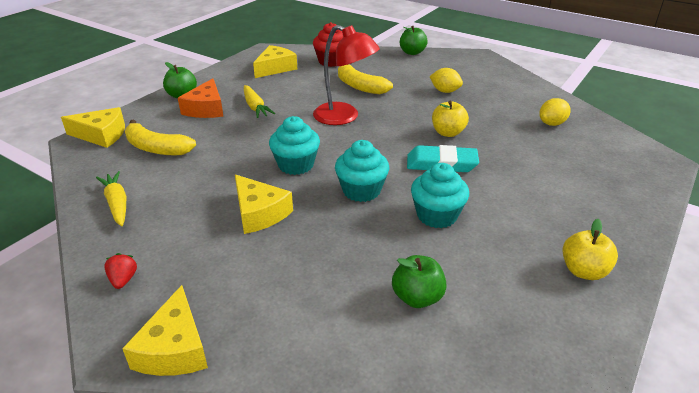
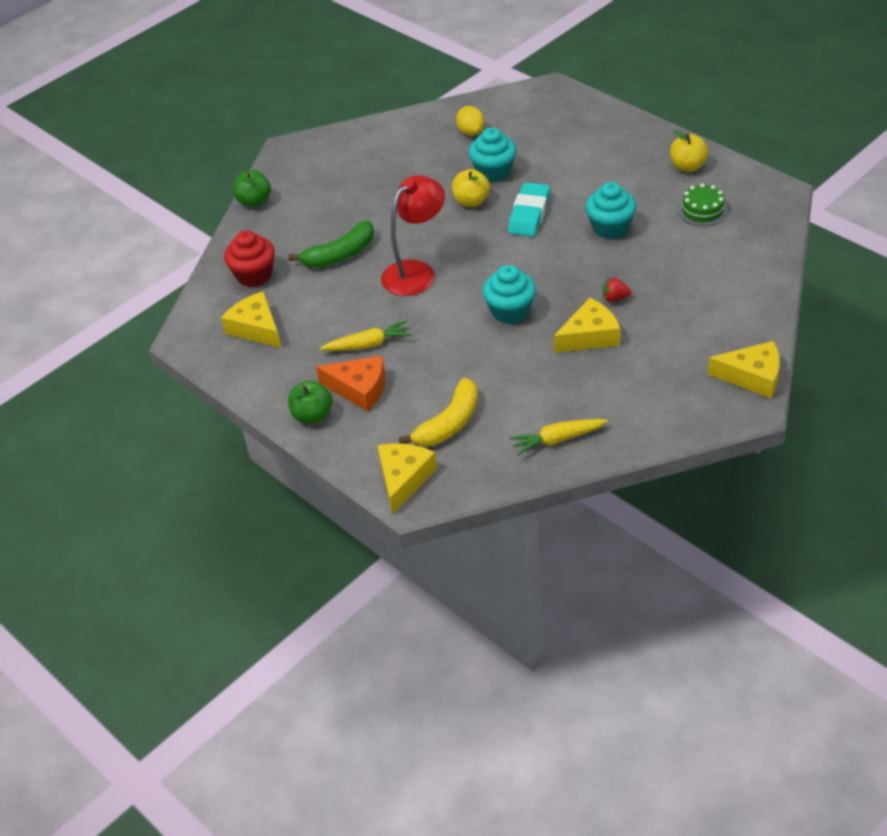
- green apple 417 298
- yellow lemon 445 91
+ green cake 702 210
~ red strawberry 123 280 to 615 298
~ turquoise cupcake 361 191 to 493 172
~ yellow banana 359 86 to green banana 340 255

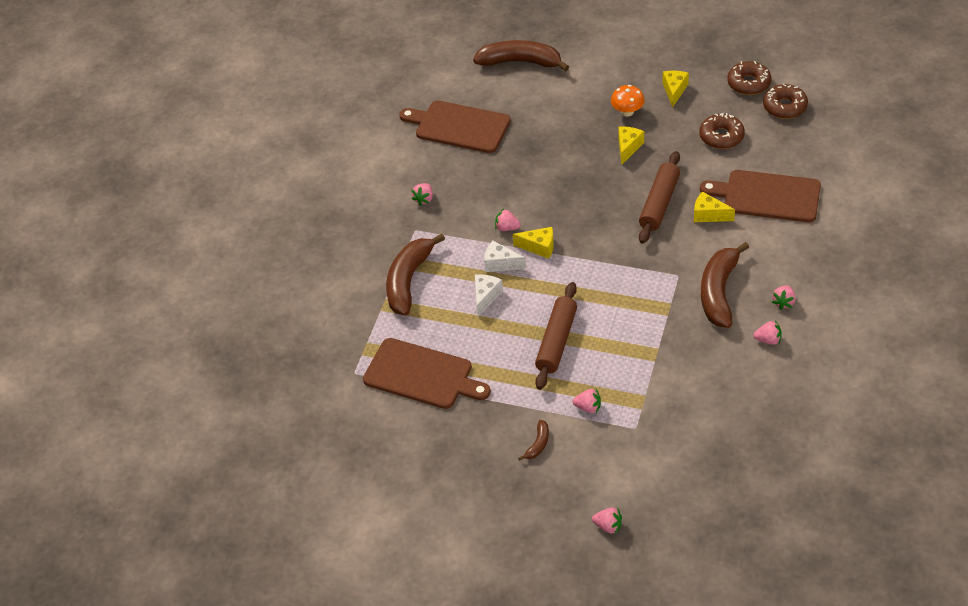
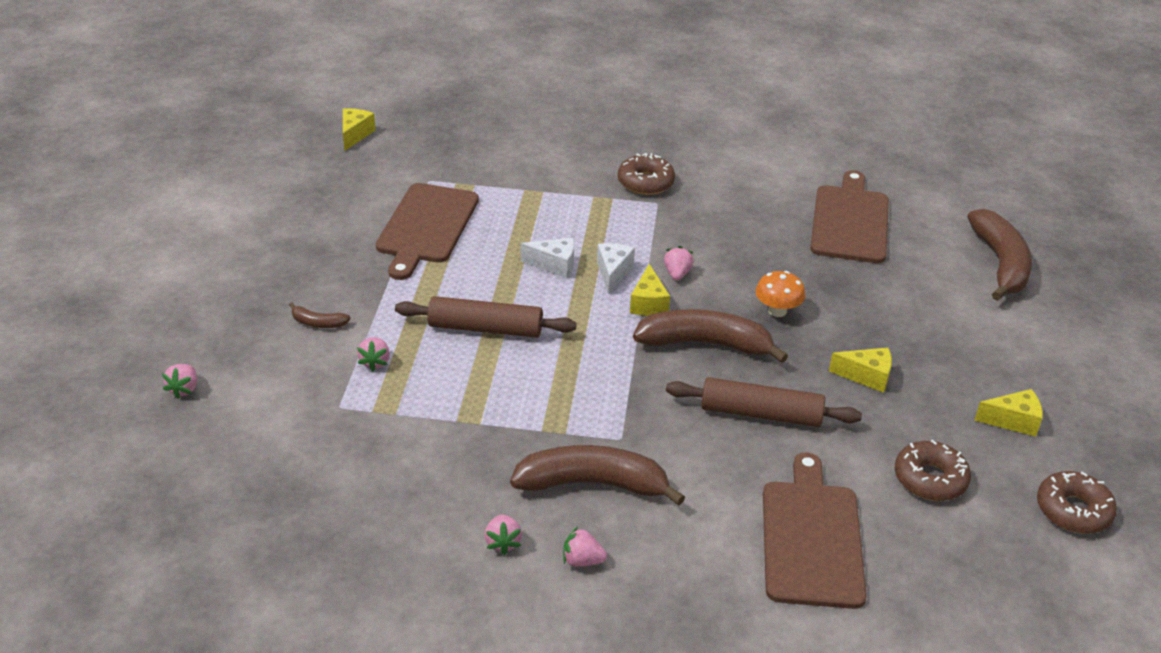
- pink strawberry 424 199
~ brown banana 409 280 to 705 344
~ orange mushroom 627 112 to 777 311
~ yellow cheese 708 215 to 355 135
~ brown donut 784 107 to 645 182

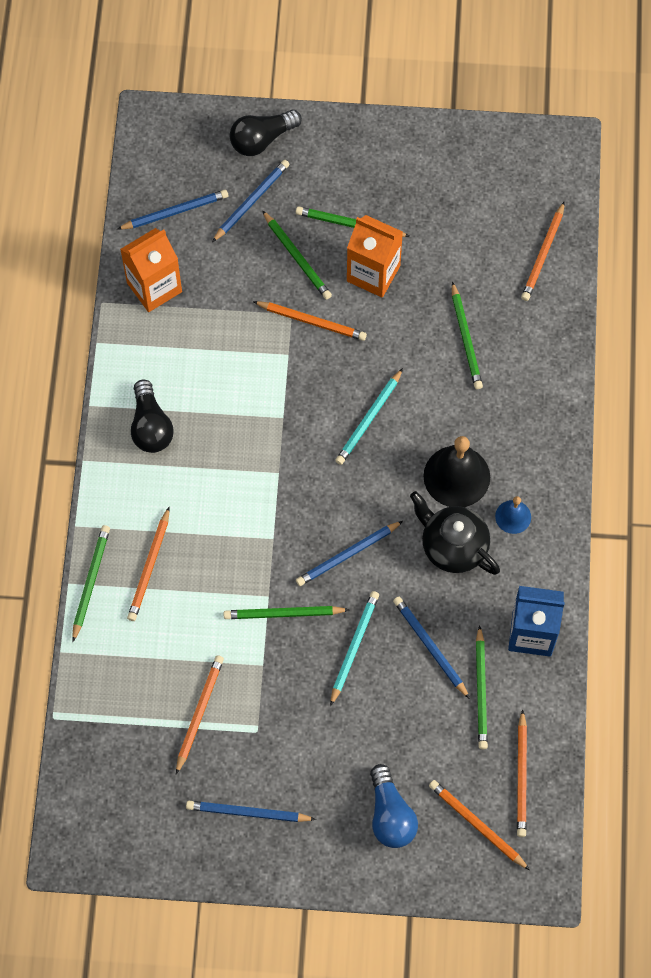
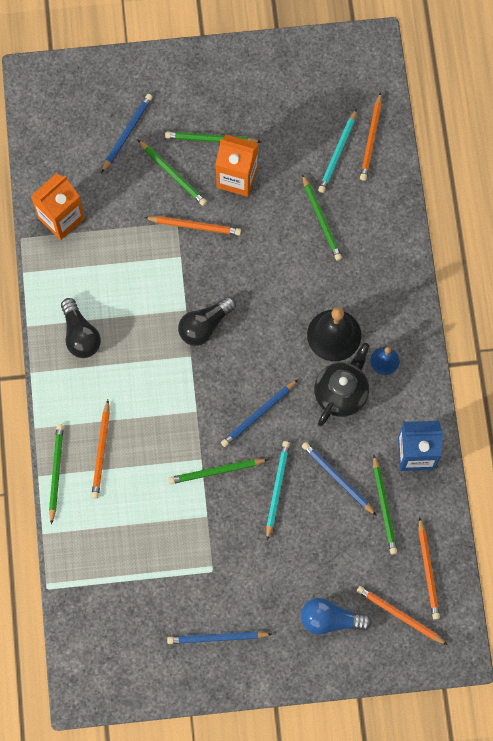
- blue pencil 175 212
- orange pencil 199 713
~ black light bulb 262 139 to 204 326
~ turquoise pencil 369 419 to 337 153
~ blue light bulb 390 815 = 330 619 120 degrees clockwise
~ black teapot 453 546 = 341 393 90 degrees clockwise

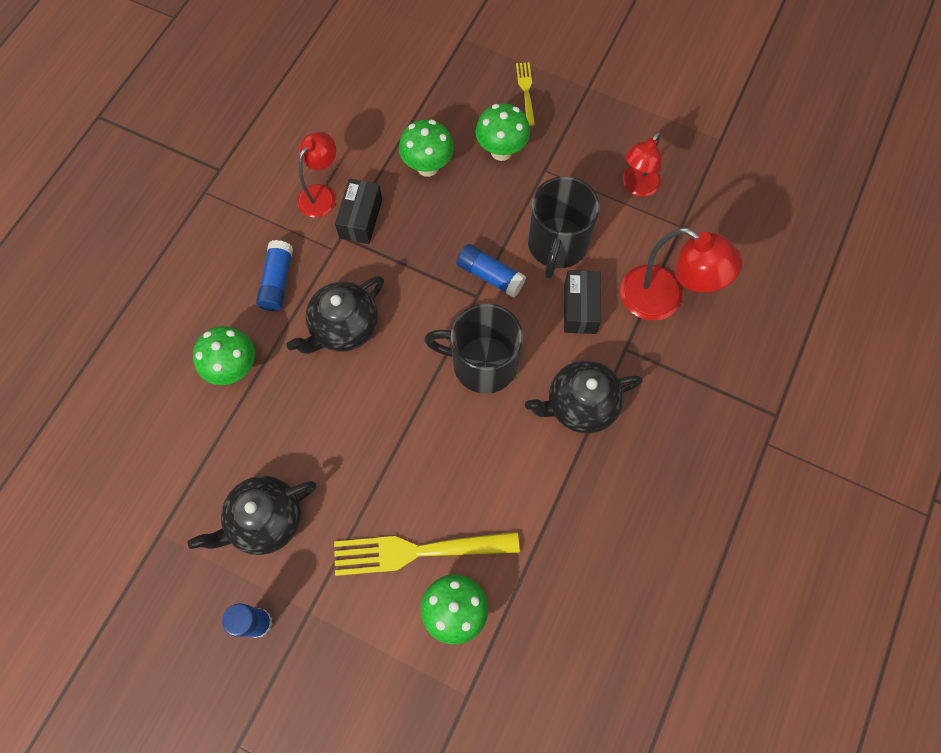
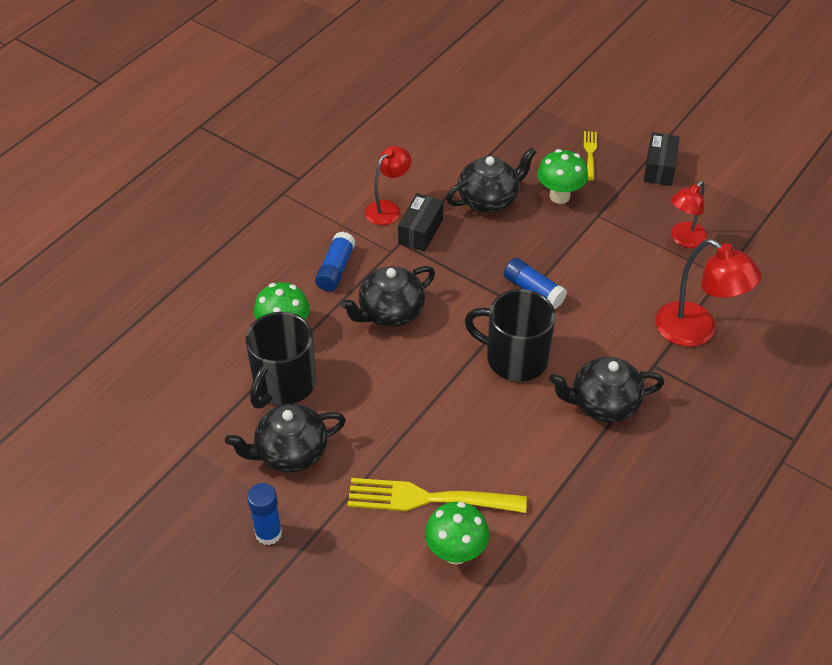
~ black mug 557 245 to 283 384
~ black box 580 308 to 659 168
~ green mushroom 427 167 to black teapot 489 199

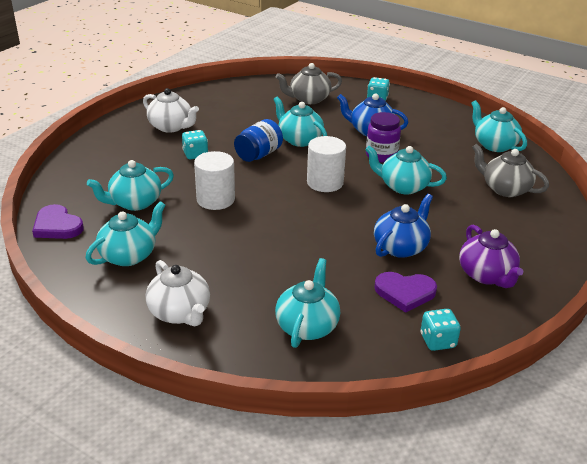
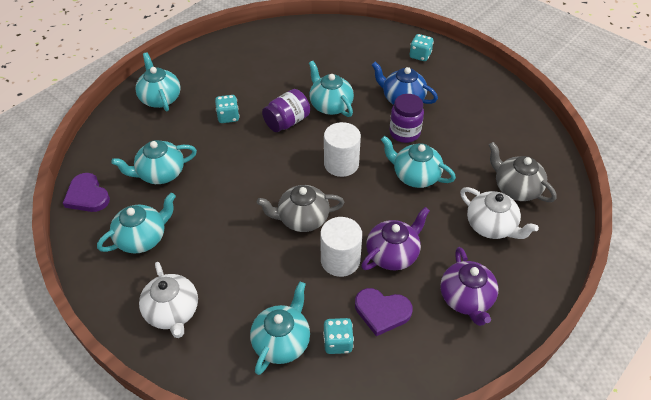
~ white teapot 171 127 to 491 226
~ white cylinder 215 199 to 340 260
~ grey teapot 308 99 to 302 219
~ turquoise dice 437 341 to 338 342
~ turquoise teapot 494 145 to 160 98
~ blue jar 258 155 to purple jar 287 122
~ blue teapot 401 247 to purple teapot 393 254

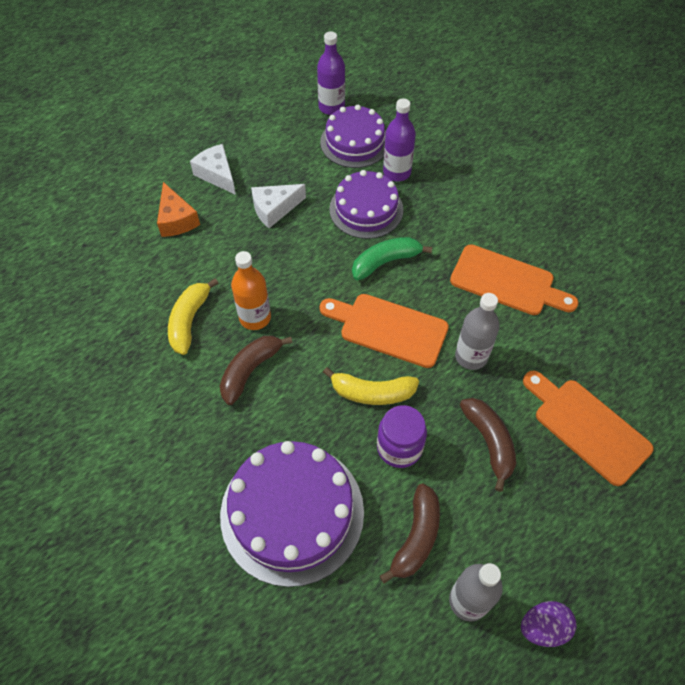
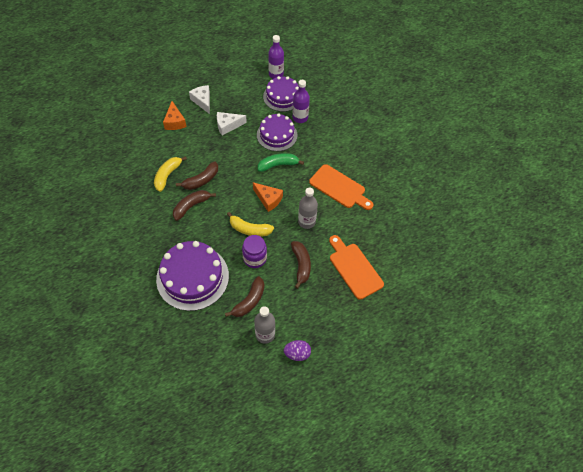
~ orange bottle 255 317 to brown banana 201 180
~ orange cutting board 388 328 to orange cheese 268 199

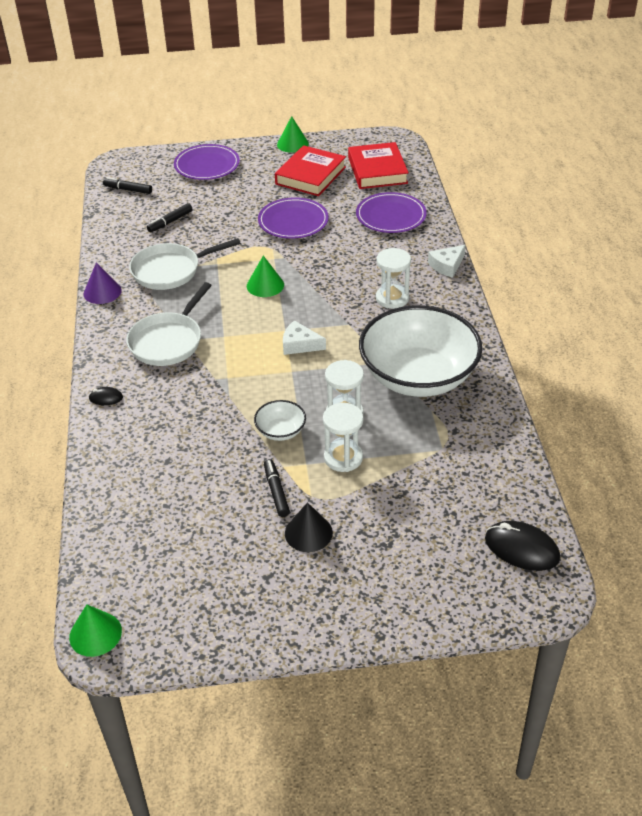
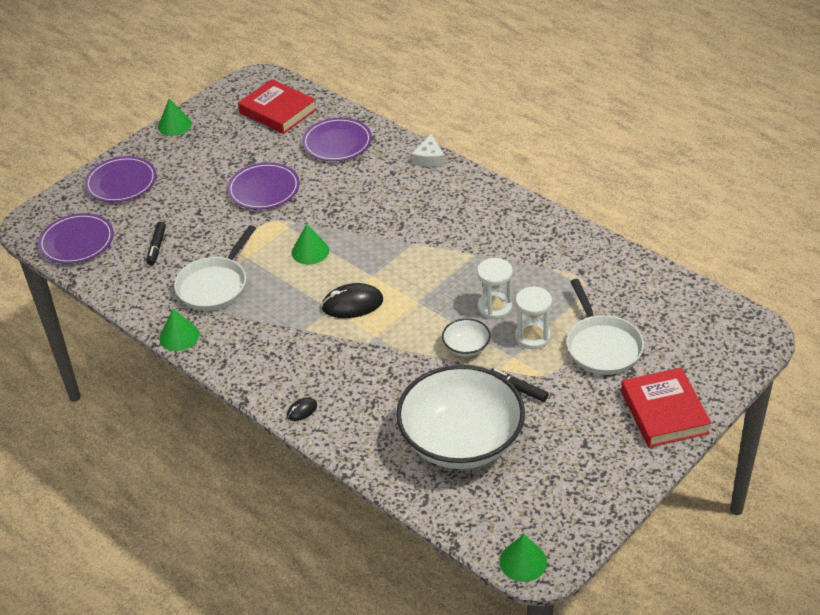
- white cheese 299 344
- black cone 308 533
- white hourglass 392 298
~ white pan 168 341 to 602 346
~ red book 310 175 to 664 412
~ white bowl 418 376 to 461 441
~ black mouse 521 548 to 352 304
~ black marker 128 190 to purple plate 77 241
~ purple cone 102 292 to green cone 179 336

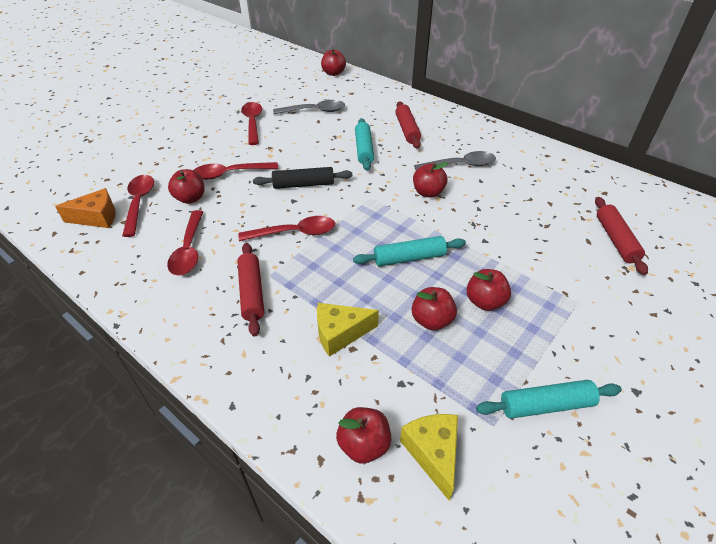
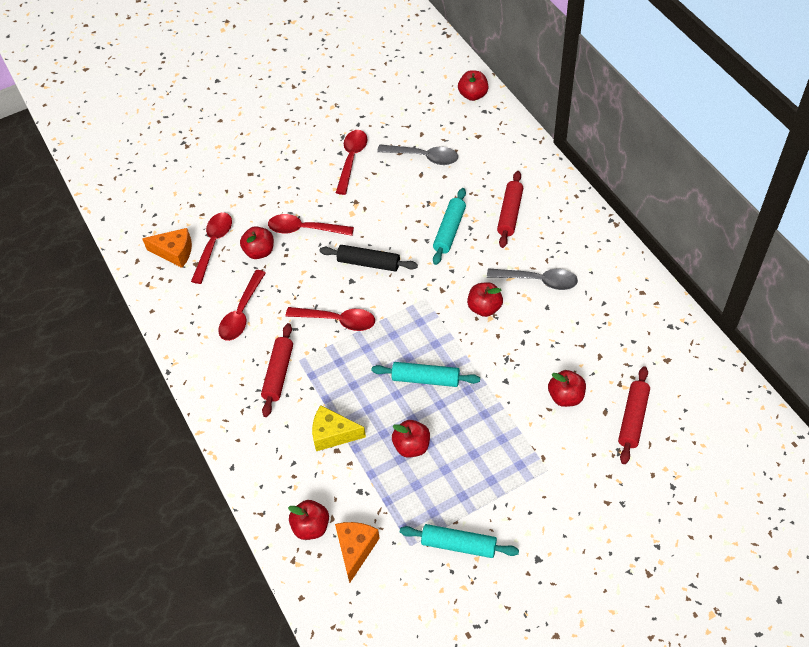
~ red apple 485 302 to 565 396
~ yellow cheese 433 453 to orange cheese 355 549

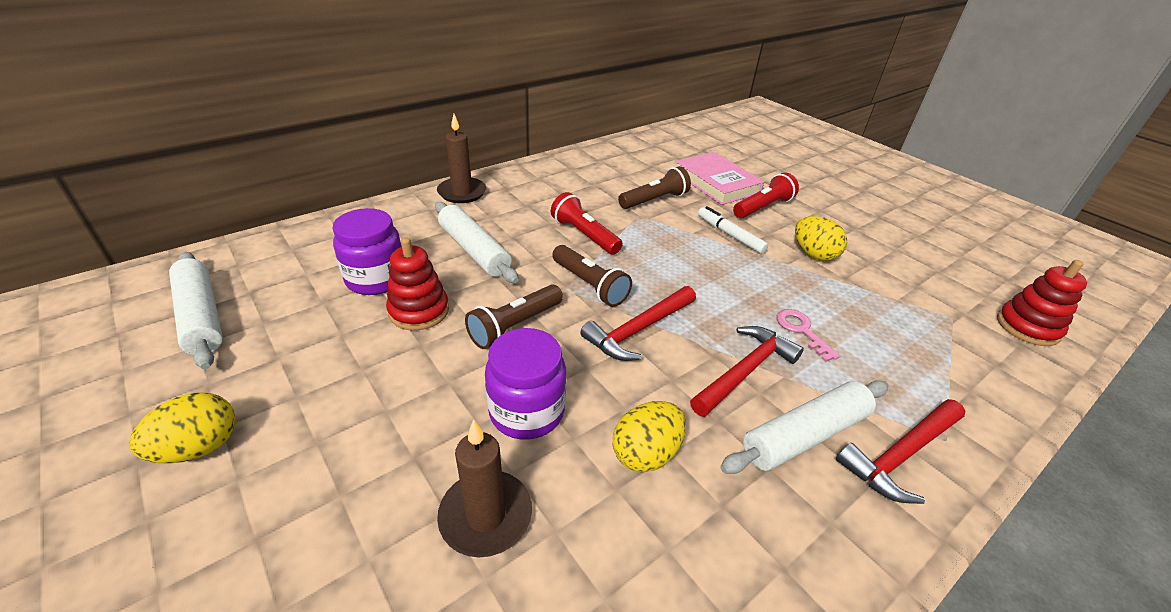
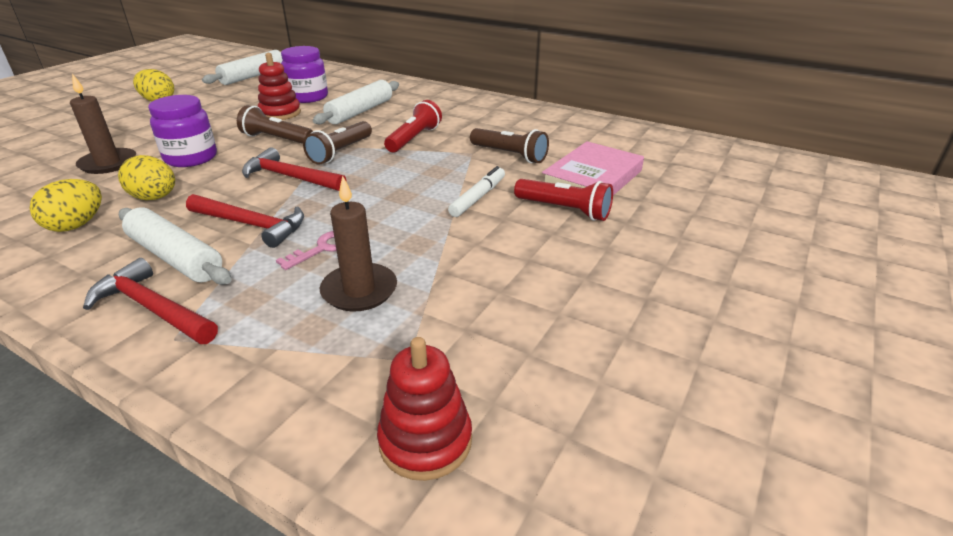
~ brown candle 462 192 to 359 290
~ yellow egg 813 254 to 76 225

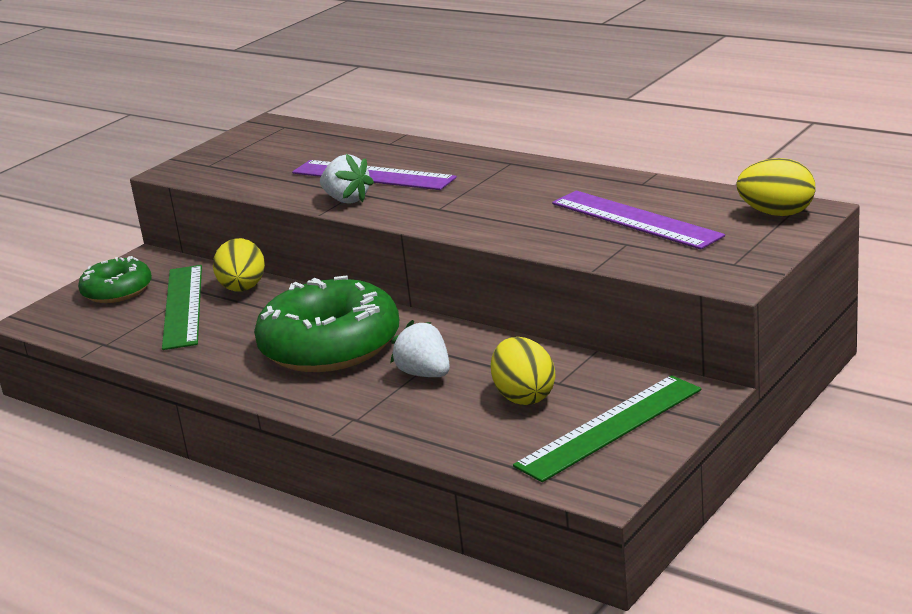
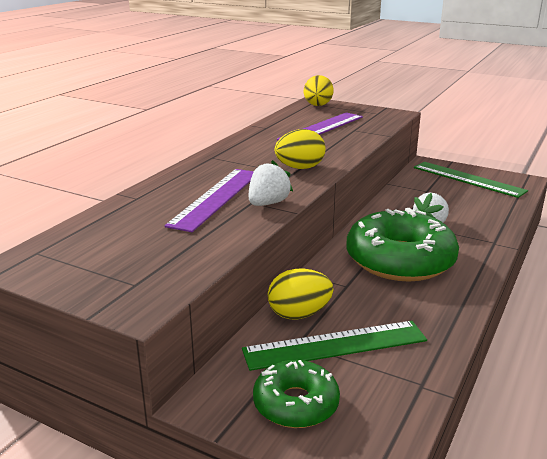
~ yellow egg 524 396 to 300 168

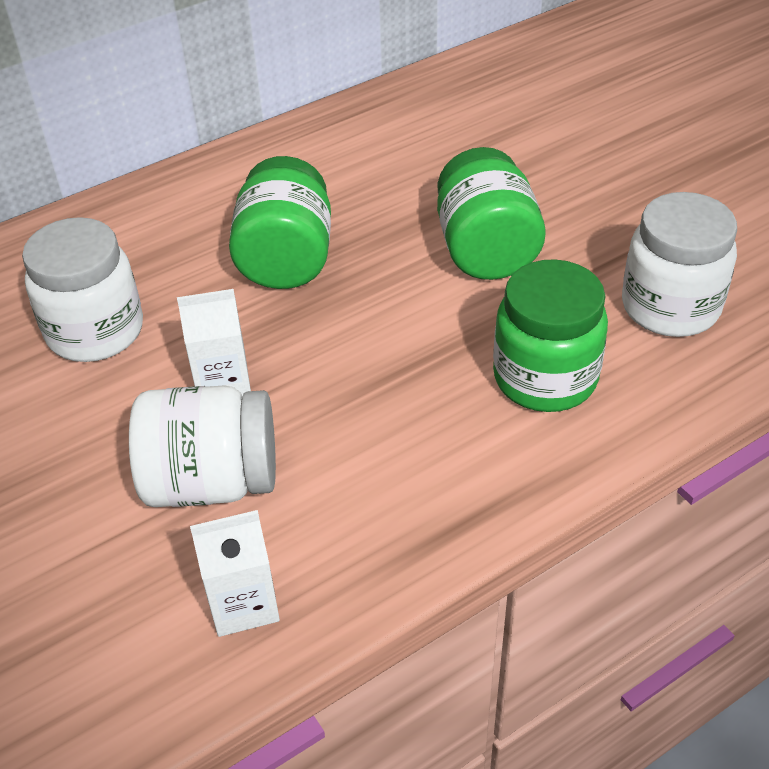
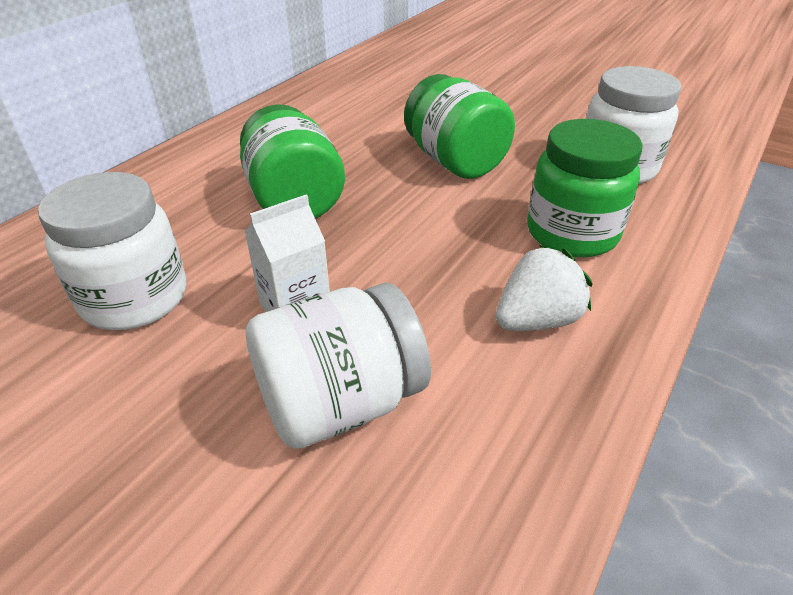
- white carton 243 603
+ white strawberry 536 320

